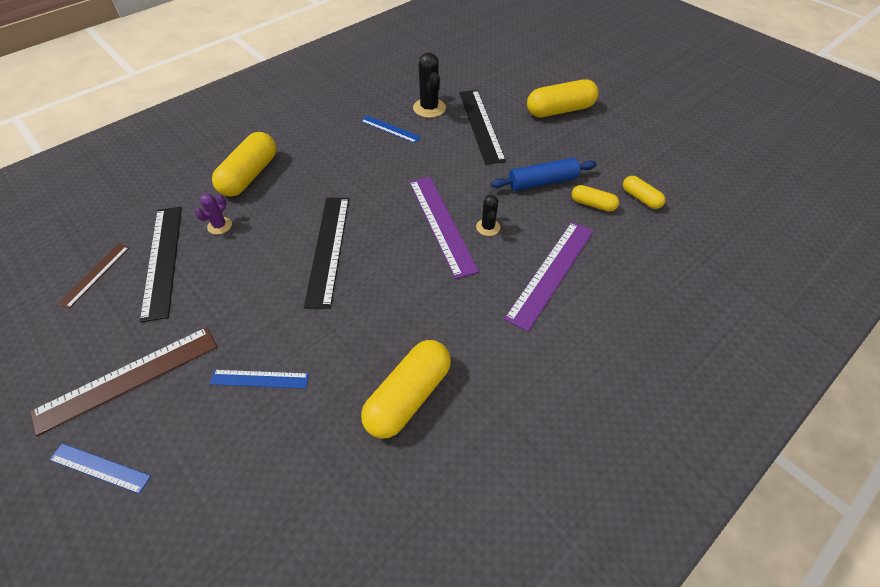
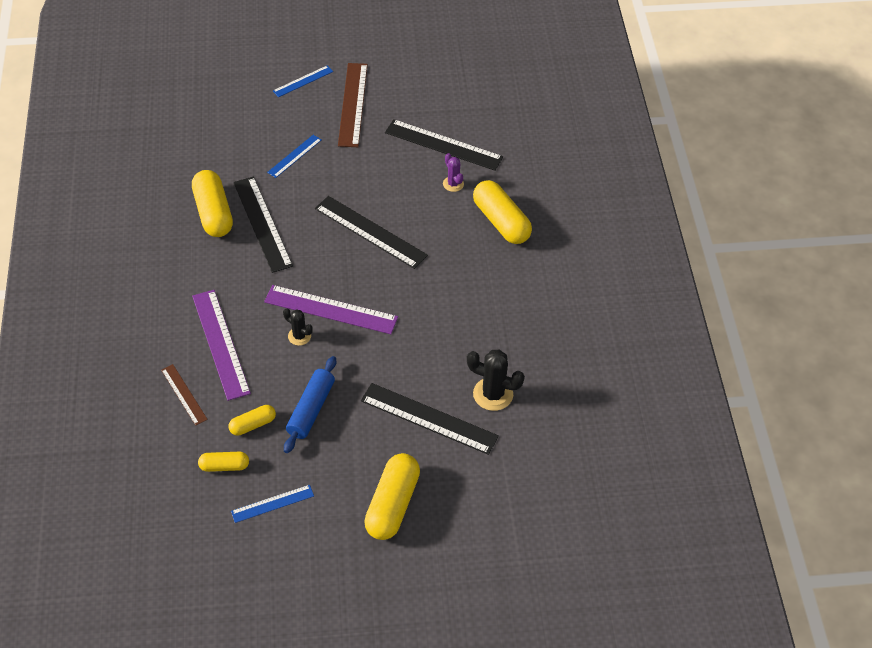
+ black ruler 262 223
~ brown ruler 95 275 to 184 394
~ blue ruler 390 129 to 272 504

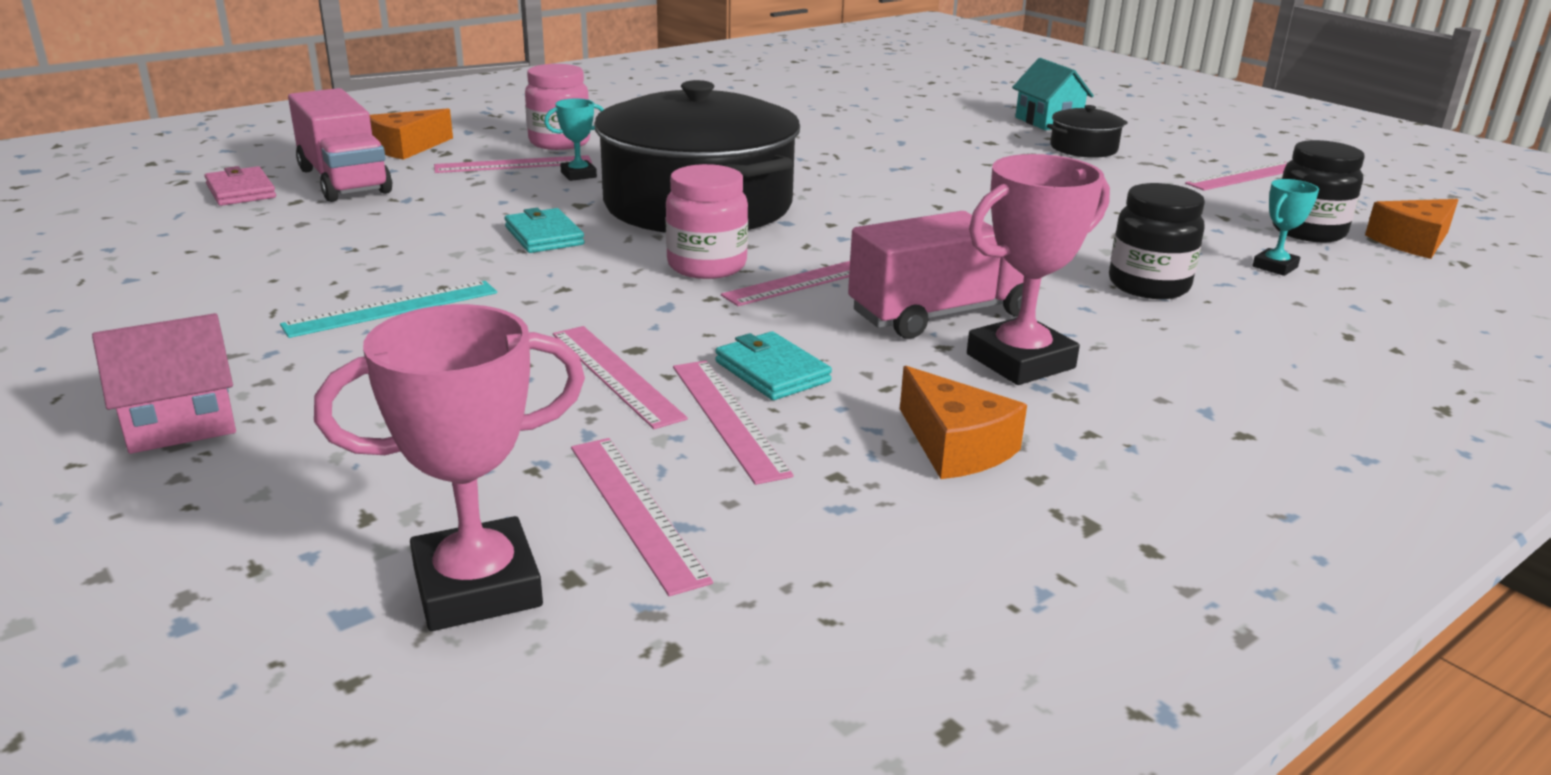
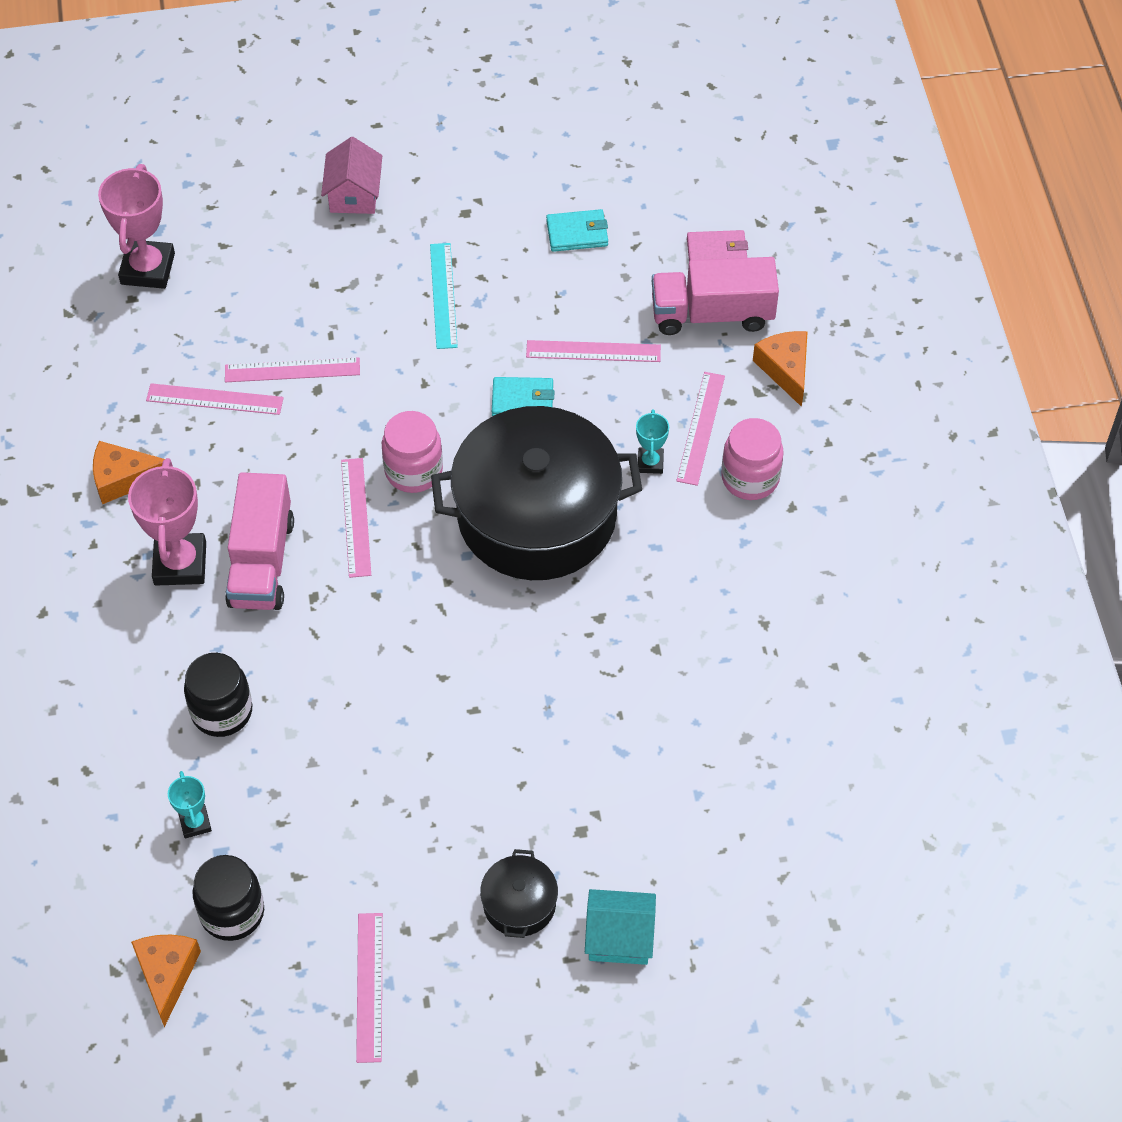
~ pink ruler 636 510 to 593 351
~ turquoise wallet 772 372 to 577 233

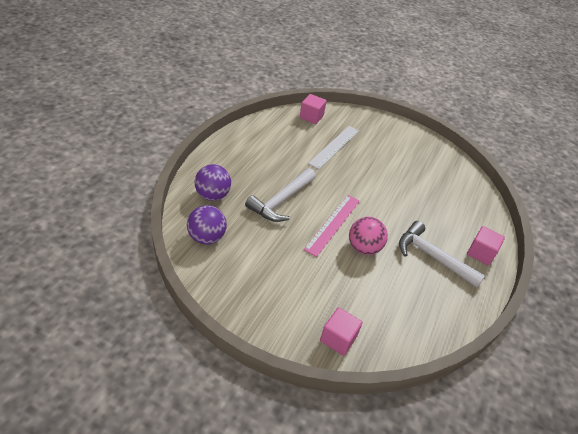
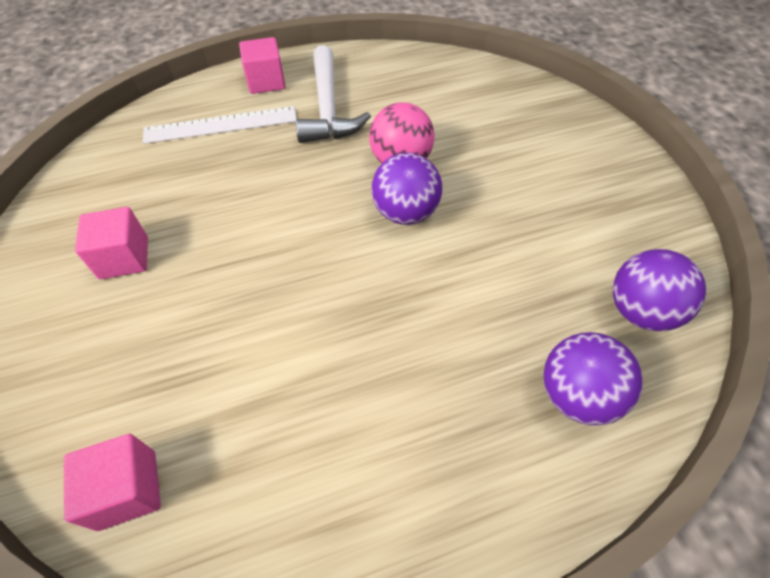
- white hammer 281 200
~ white ruler 334 146 to 221 125
~ pink cube 338 338 to 124 258
~ pink ruler 333 224 to purple ball 405 213

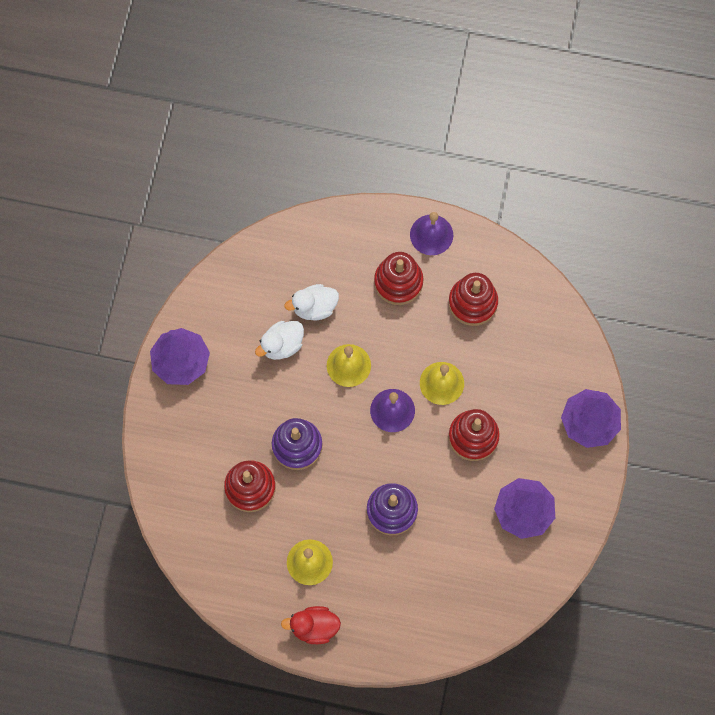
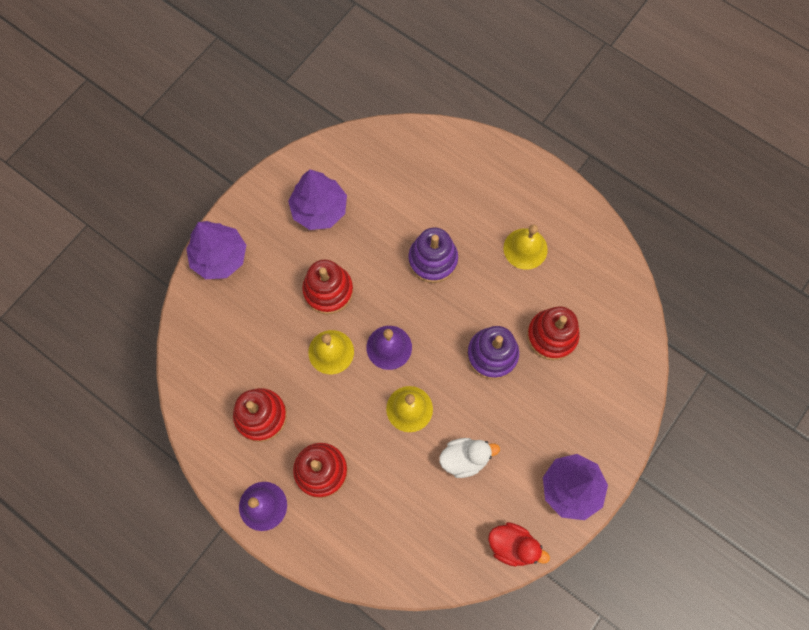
- white duck 314 307
~ red duck 314 627 to 512 545

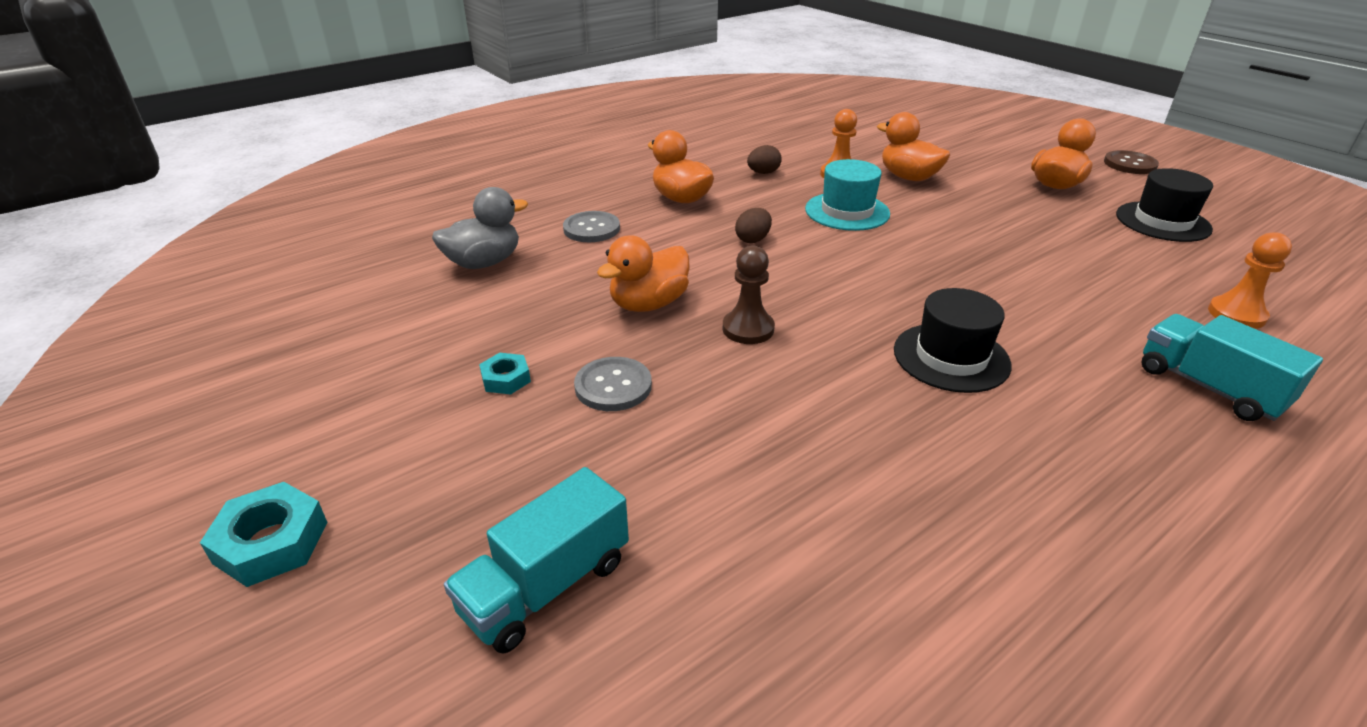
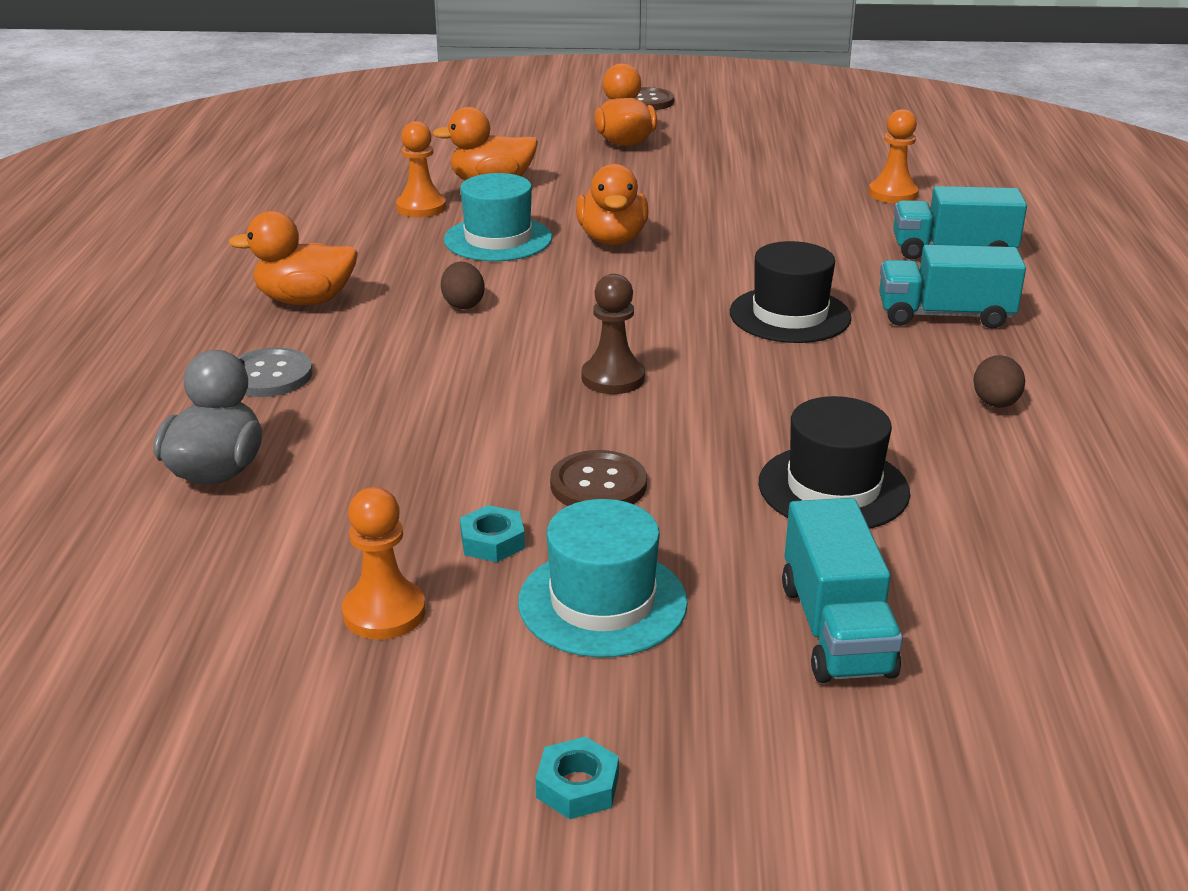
+ orange pawn 384 612
+ turquoise hat 602 602
+ turquoise truck 944 315
~ orange duck 648 304 to 612 239
~ brown egg 763 173 to 995 404
~ black hat 1162 222 to 833 488
~ grey button 613 386 to brown button 598 485
~ turquoise nut 271 542 = 577 786 x0.62

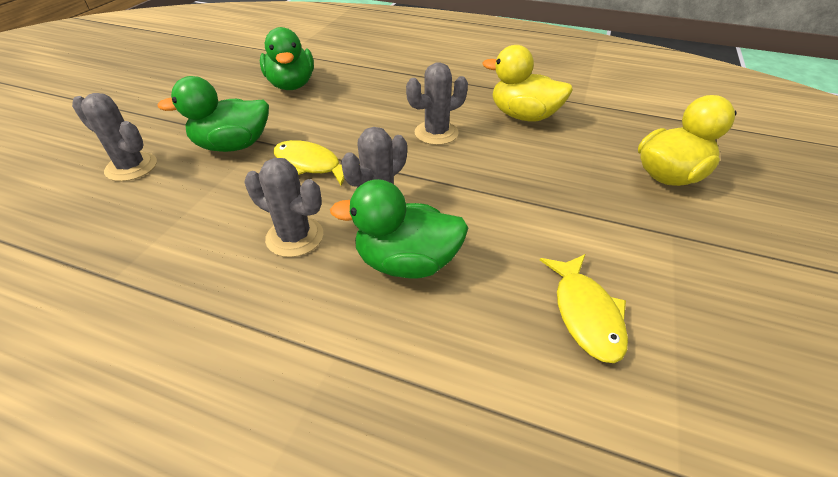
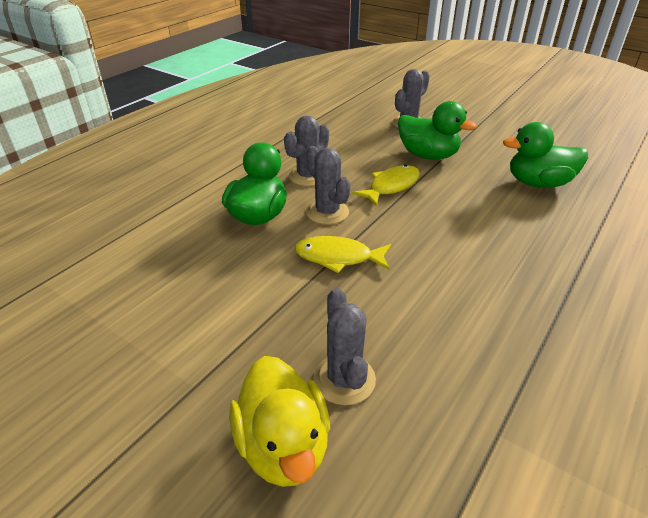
- yellow duck 523 116
~ grey cactus 436 133 to 344 379
~ yellow fish 585 314 to 338 257
~ green duck 233 145 = 428 155 120 degrees clockwise

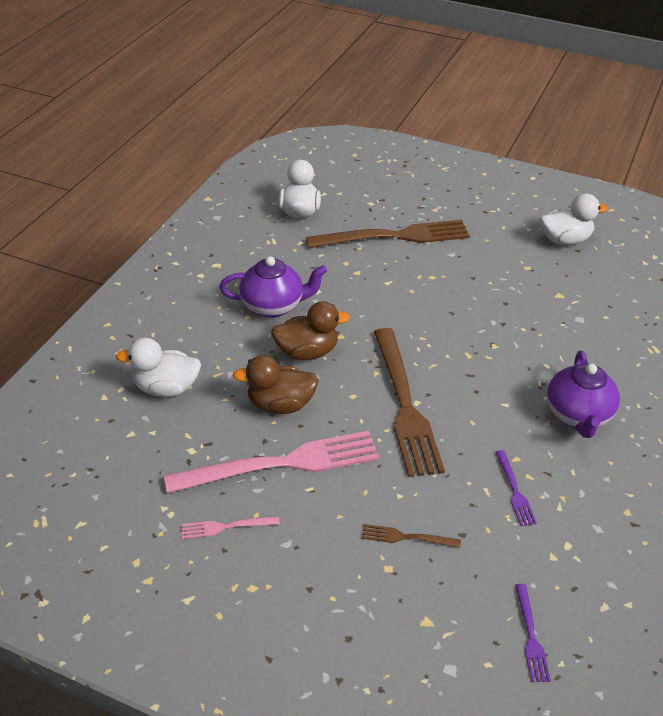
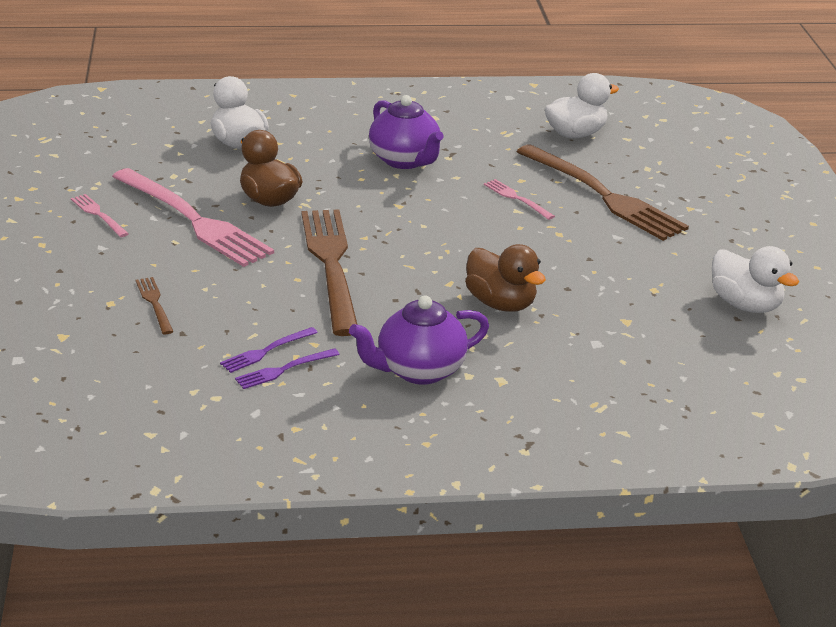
+ pink fork 516 198
~ brown duck 307 352 to 501 303
~ purple fork 531 637 to 283 370
~ brown fork 405 406 = 330 264 120 degrees clockwise

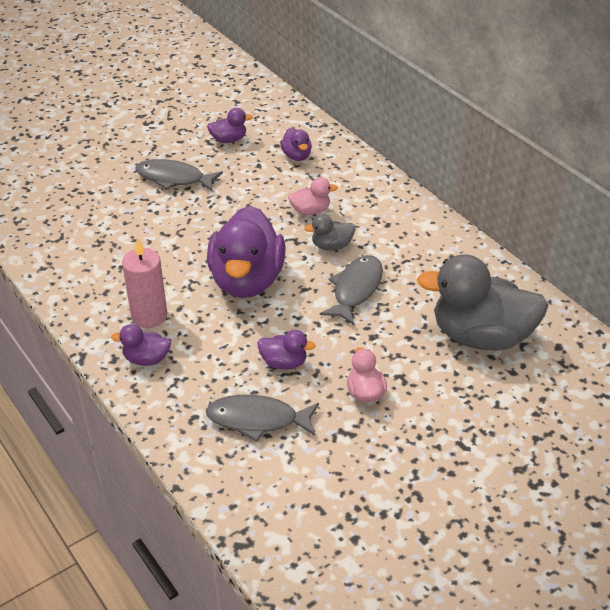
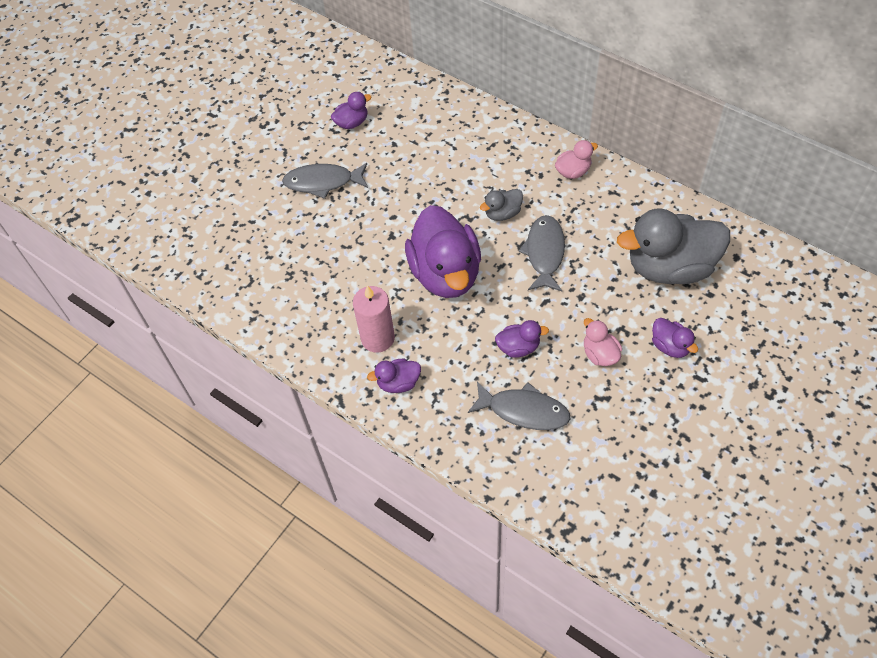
~ purple duck 296 156 to 670 346
~ pink duck 310 211 to 573 171
~ grey fish 258 420 = 523 410 150 degrees counterclockwise

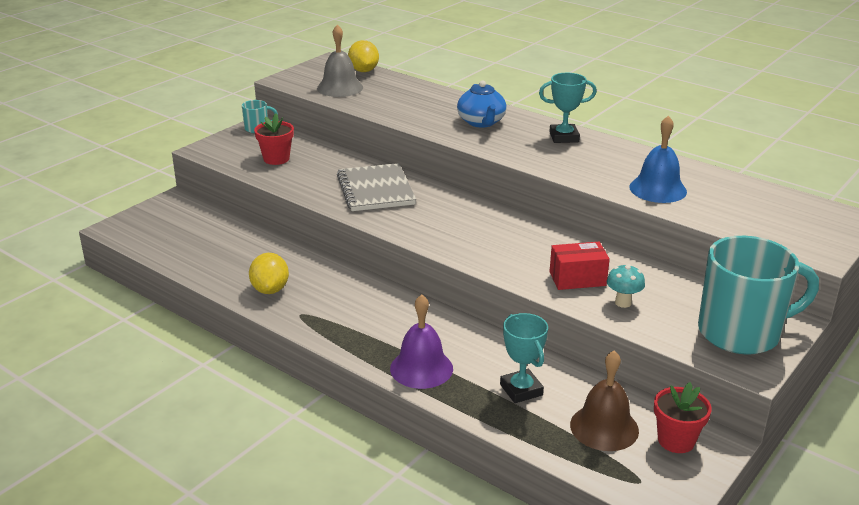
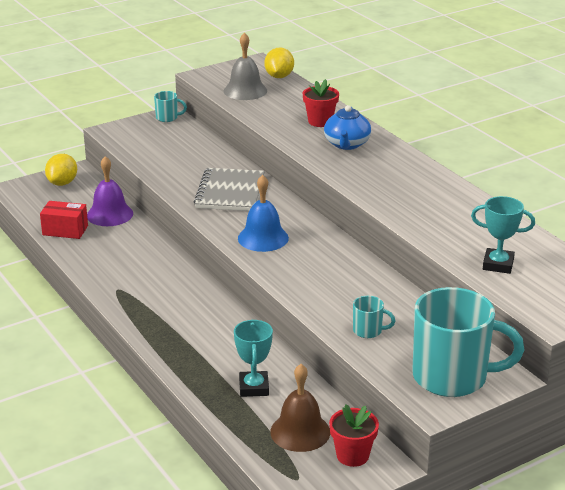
~ yellow lemon 270 289 to 62 183
~ red flower pot 276 159 to 320 121
~ purple bell 421 368 to 110 214
~ turquoise trophy 564 137 to 498 264
~ red box 577 279 to 65 230
~ blue bell 658 189 to 263 238
~ turquoise mushroom 623 303 to turquoise mug 368 331

